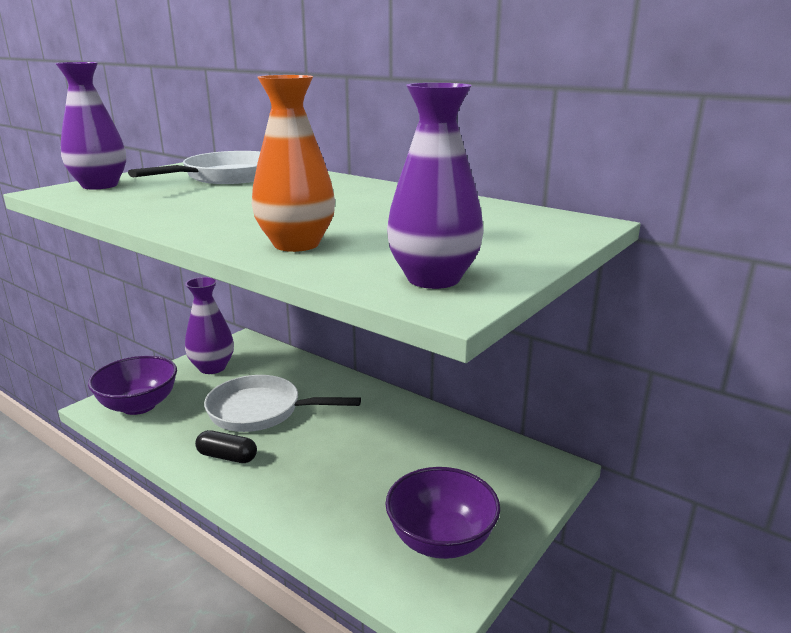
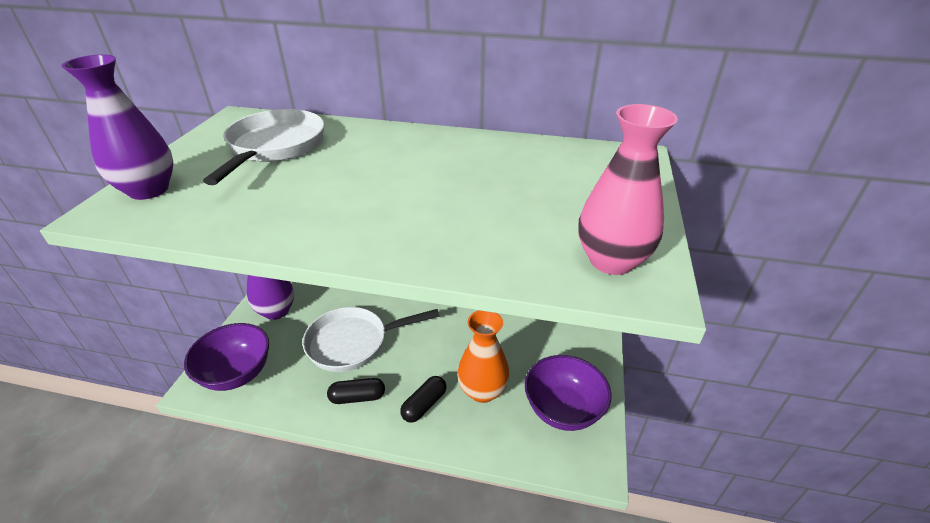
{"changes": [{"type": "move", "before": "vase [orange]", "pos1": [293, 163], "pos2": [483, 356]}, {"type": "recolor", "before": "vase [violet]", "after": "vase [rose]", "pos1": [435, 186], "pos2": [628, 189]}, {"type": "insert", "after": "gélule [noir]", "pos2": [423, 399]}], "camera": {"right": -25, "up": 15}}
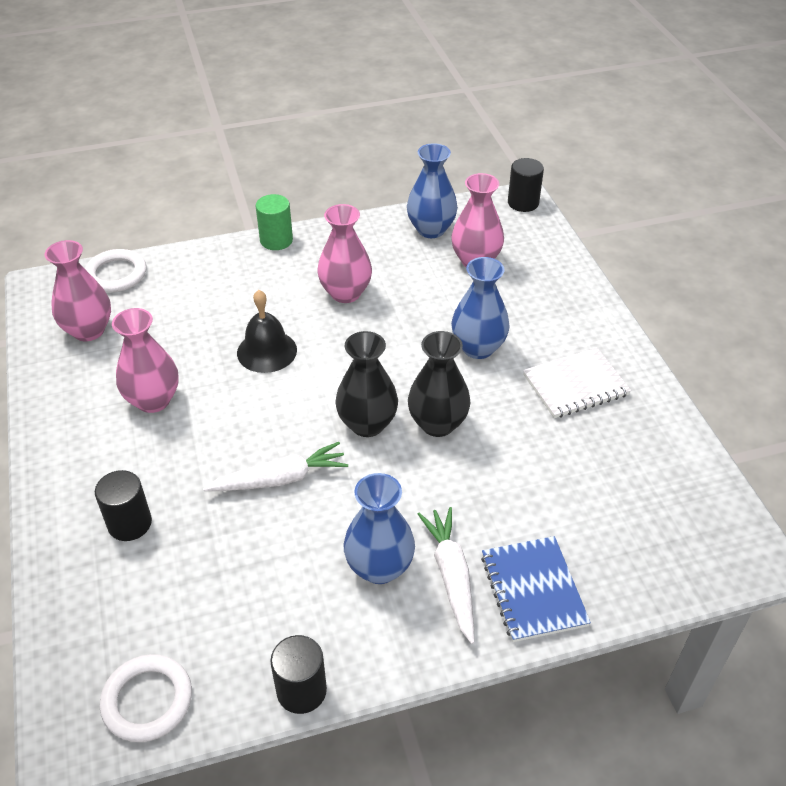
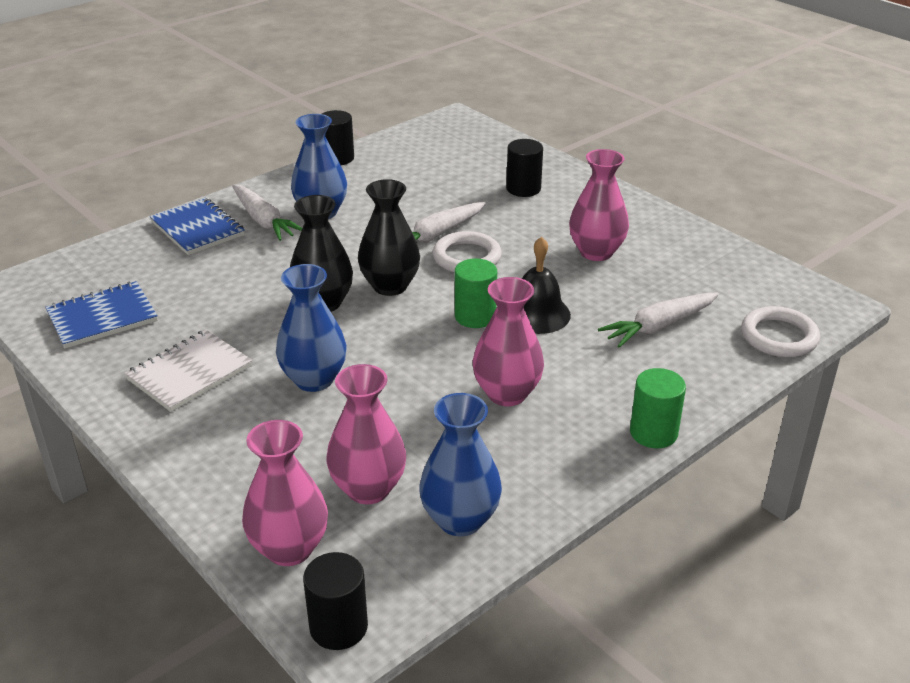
{"changes": [{"type": "move", "before": "vase [rose]", "pos1": [78, 290], "pos2": [285, 493]}, {"type": "move", "before": "anneau [blanc]", "pos1": [146, 698], "pos2": [467, 251]}, {"type": "insert", "after": "carnet [bleu]", "pos2": [101, 314]}, {"type": "insert", "after": "cylindre [vert]", "pos2": [476, 293]}, {"type": "insert", "after": "carotte [blanc]", "pos2": [658, 320]}], "camera": {"right": 155, "up": -10}}
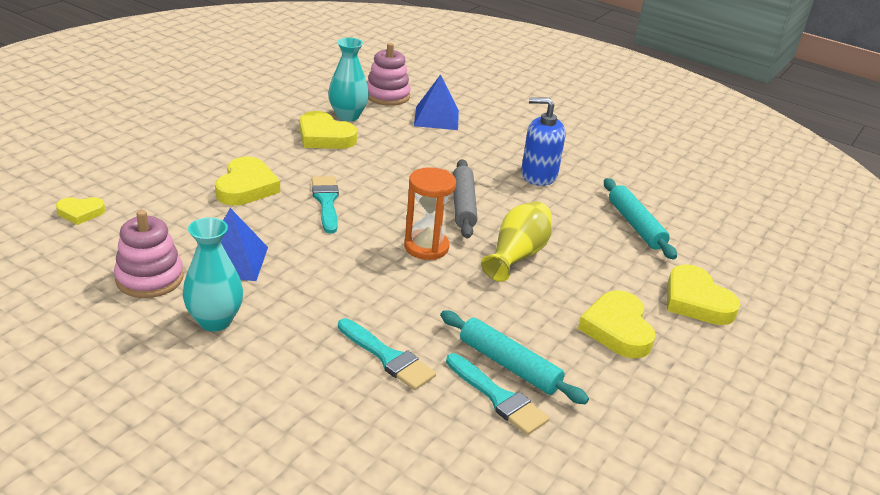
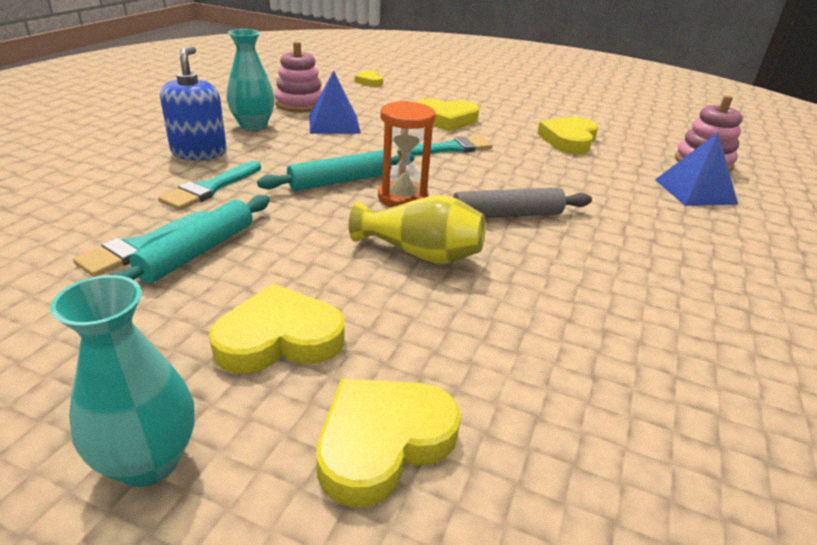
{"changes": [{"type": "move", "before": "vase [turquoise]", "pos1": [348, 79], "pos2": [122, 381]}, {"type": "move", "before": "distributeur de savon [bleu]", "pos1": [543, 141], "pos2": [193, 103]}, {"type": "move", "before": "rouleau à pâtisserie [turquoise]", "pos1": [640, 218], "pos2": [335, 170]}], "camera": {"right": 80, "up": 0}}
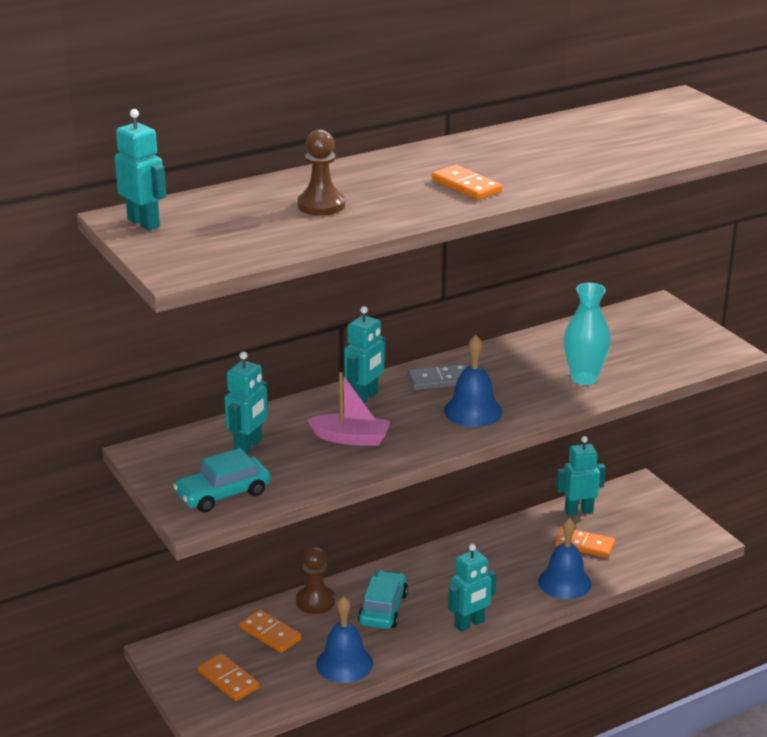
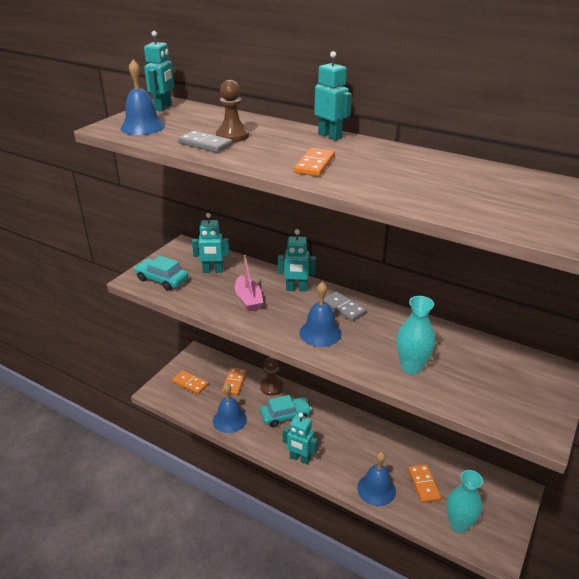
{"changes": [{"type": "rotate", "before": "domino [orange]", "pos1": [228, 677], "pos2": [190, 382], "turn": -75}, {"type": "move", "before": "robot [turquoise]", "pos1": [581, 476], "pos2": [333, 95]}, {"type": "insert", "after": "cloche [bleu]", "pos2": [142, 97]}, {"type": "insert", "after": "domino [gris]", "pos2": [205, 141]}, {"type": "insert", "after": "vase [turquoise]", "pos2": [465, 501]}], "camera": {"right": 60, "up": 5}}
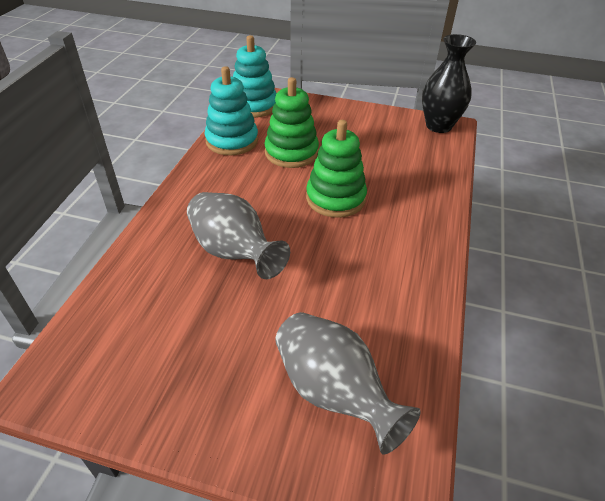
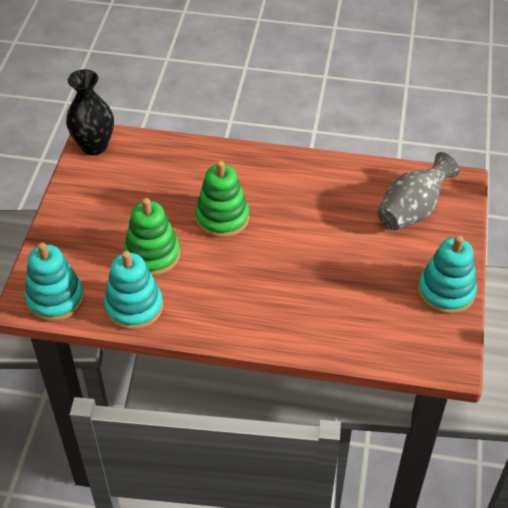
{"changes": [{"type": "delete", "before": "vase [gris]", "pos1": [238, 235]}, {"type": "insert", "after": "jouet à empiler [turquoise]", "pos2": [447, 274]}], "camera": {"right": -95, "up": 5}}
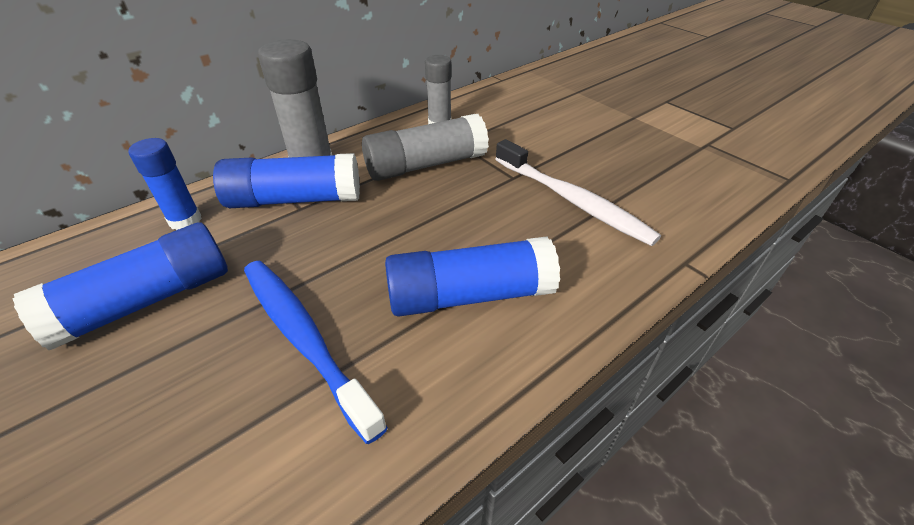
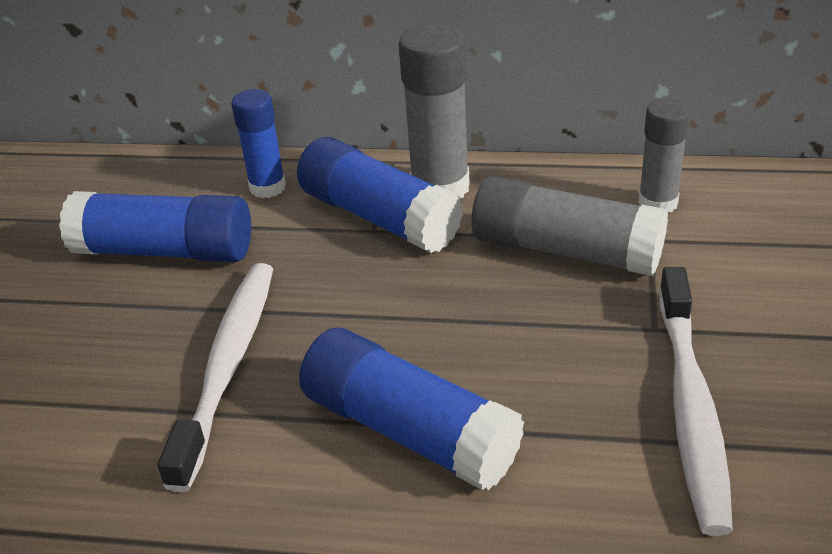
{"changes": [{"type": "recolor", "before": "brosse à dents [bleu]", "after": "brosse à dents [blanc]", "pos1": [316, 352], "pos2": [215, 377]}], "camera": {"right": 50, "up": -5}}
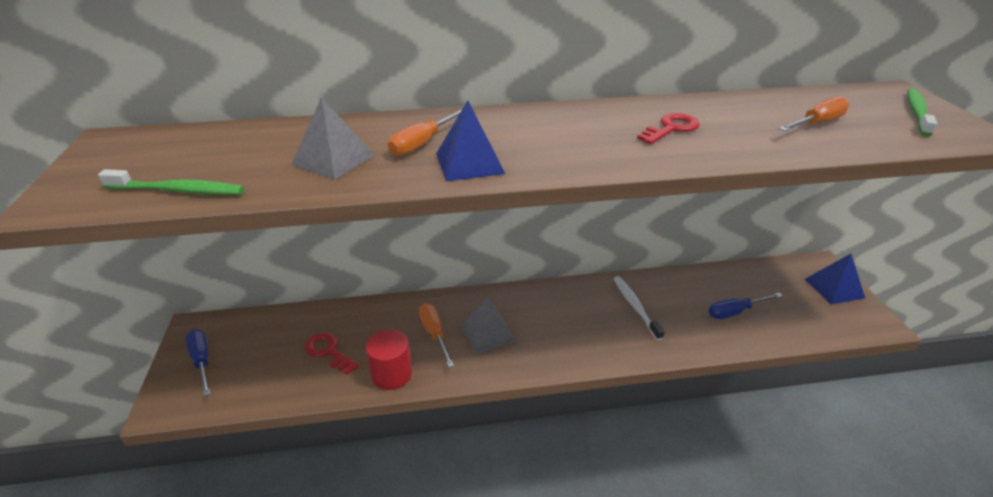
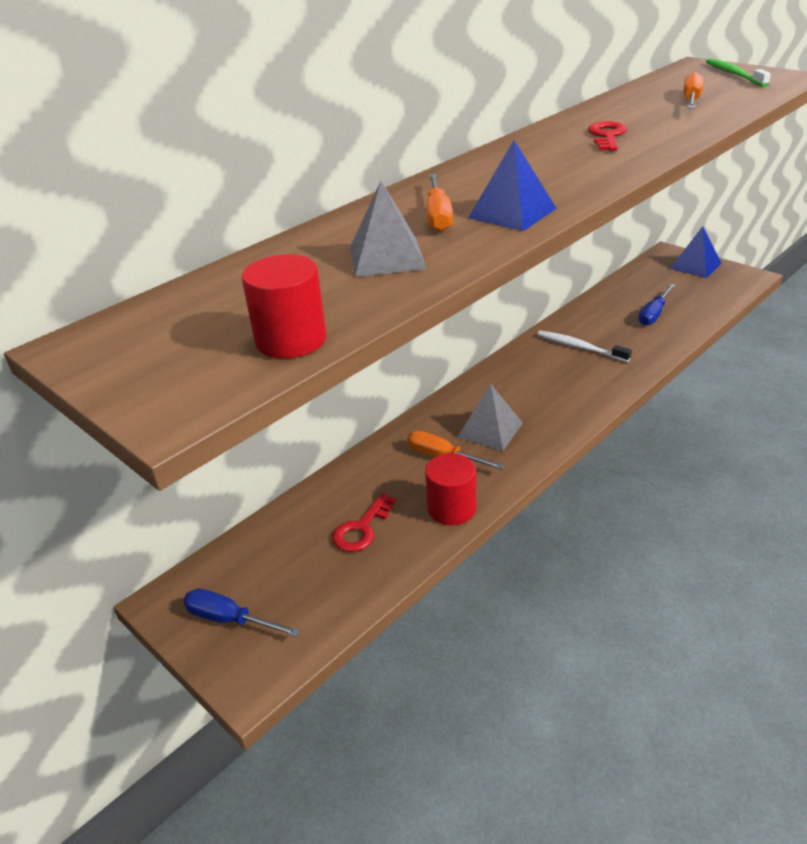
{"changes": [{"type": "replace", "before": "brosse à dents [vert]", "after": "cylindre [rouge]", "pos1": [171, 182], "pos2": [284, 306]}, {"type": "rotate", "before": "clé [rouge]", "pos1": [332, 354], "pos2": [364, 522], "turn": -60}], "camera": {"right": -35, "up": 0}}
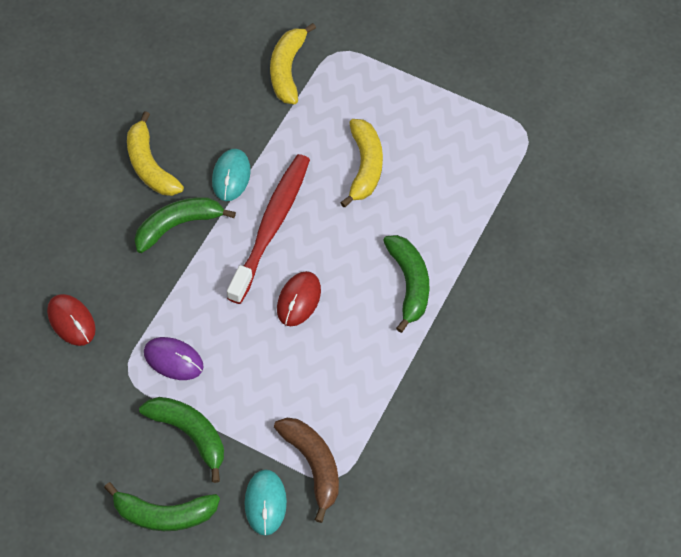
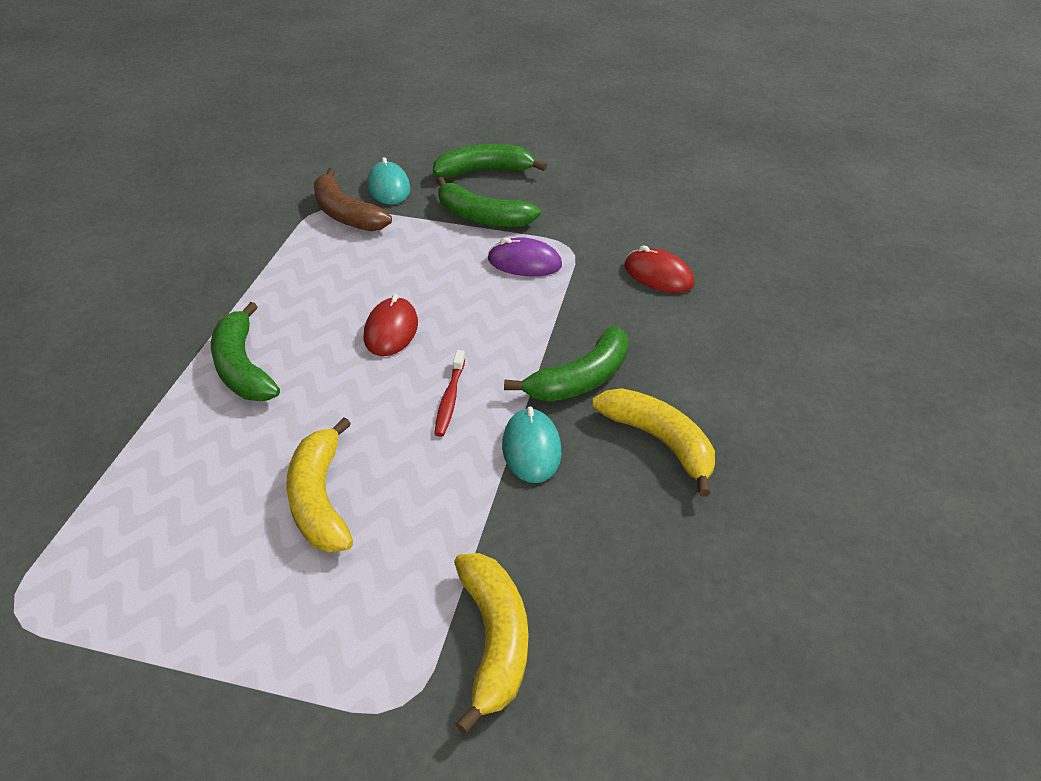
{"changes": [{"type": "resize", "before": "brosse à dents [rouge]", "pos1": [268, 229], "pos2": [449, 393], "scale": 0.44}], "camera": {"right": 165, "up": -20}}
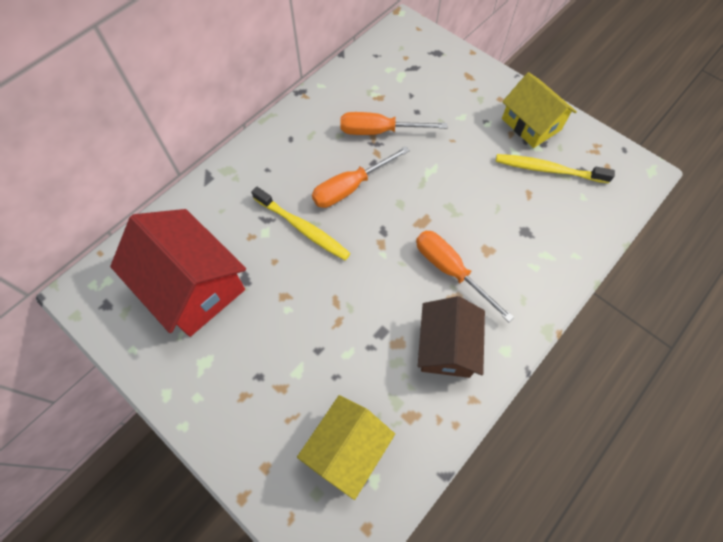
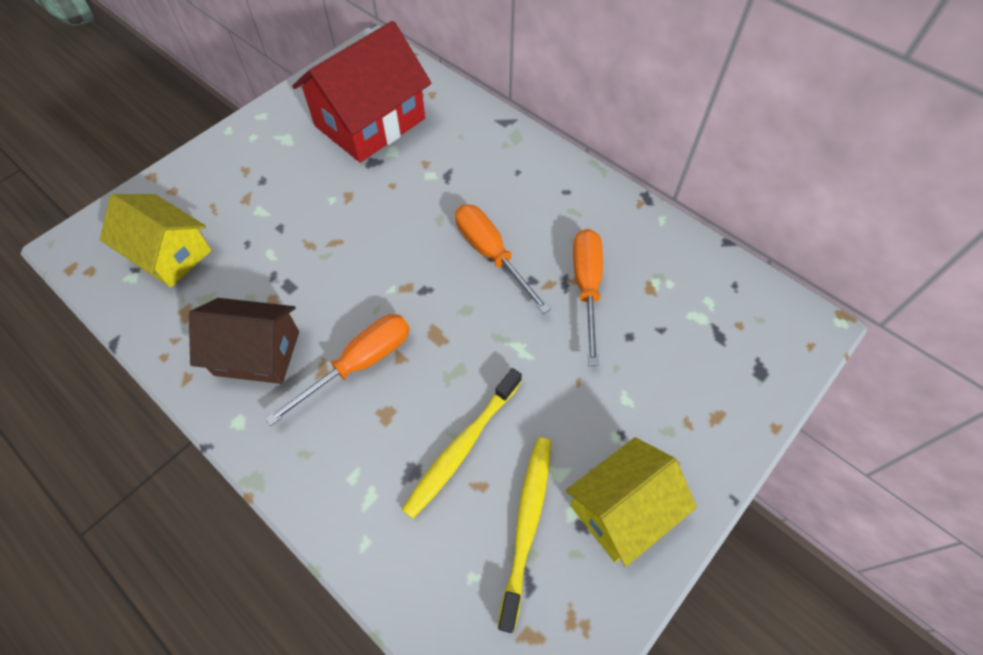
{"changes": [{"type": "move", "before": "brosse à dents [jaune]", "pos1": [301, 223], "pos2": [462, 443]}], "camera": {"right": 90, "up": -5}}
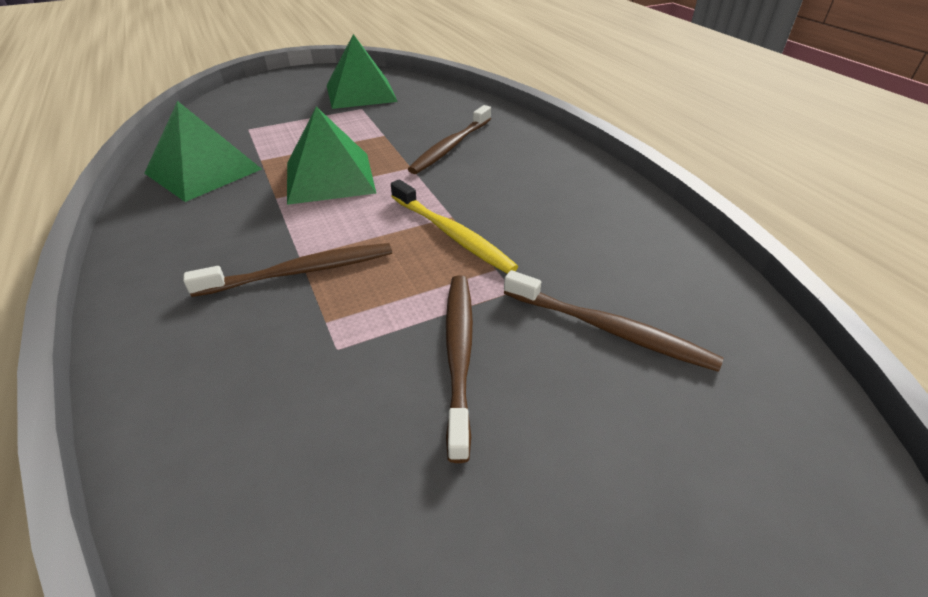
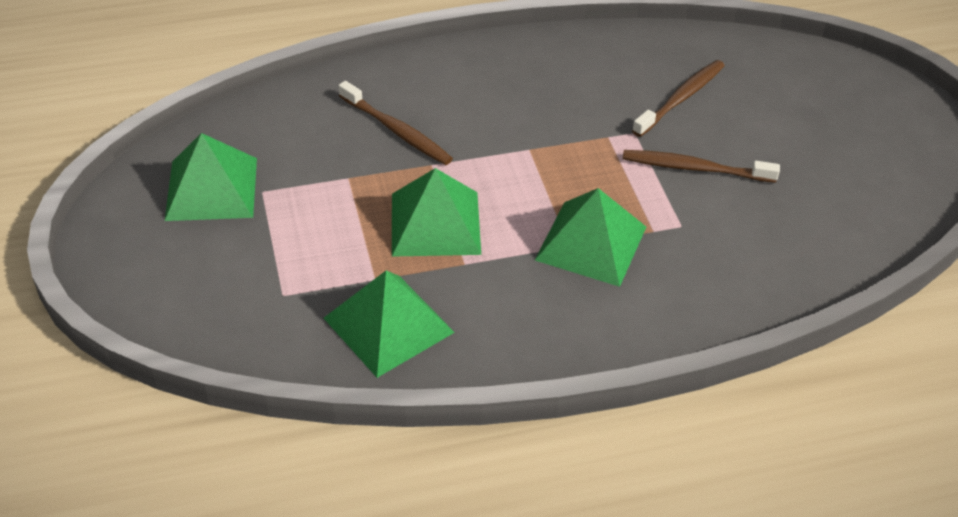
{"changes": [{"type": "replace", "before": "brosse à dents [marron]", "after": "pyramide [vert]", "pos1": [287, 270], "pos2": [590, 237]}, {"type": "delete", "before": "brosse à dents [jaune]", "pos1": [454, 226]}], "camera": {"right": -80, "up": 5}}
